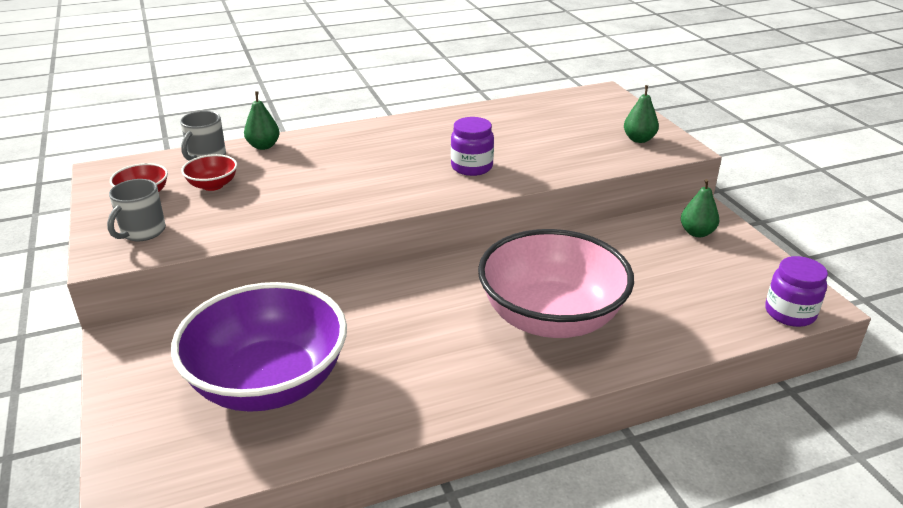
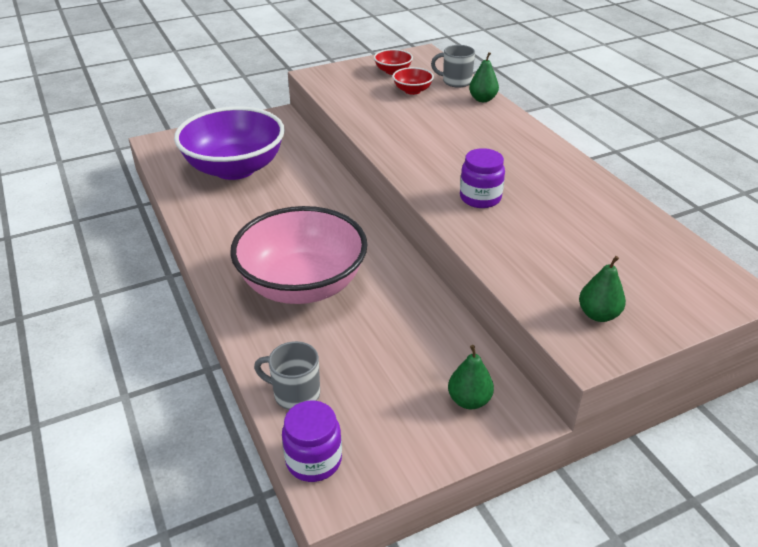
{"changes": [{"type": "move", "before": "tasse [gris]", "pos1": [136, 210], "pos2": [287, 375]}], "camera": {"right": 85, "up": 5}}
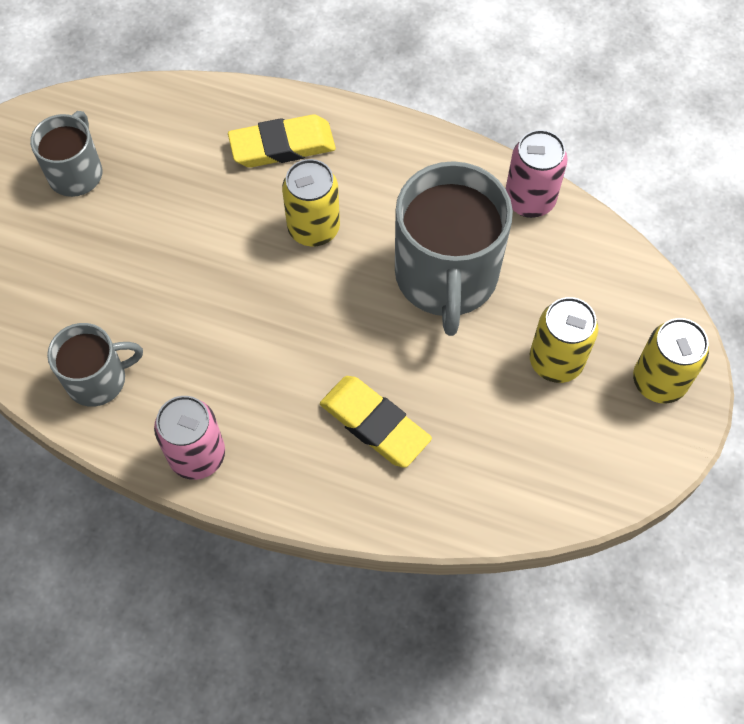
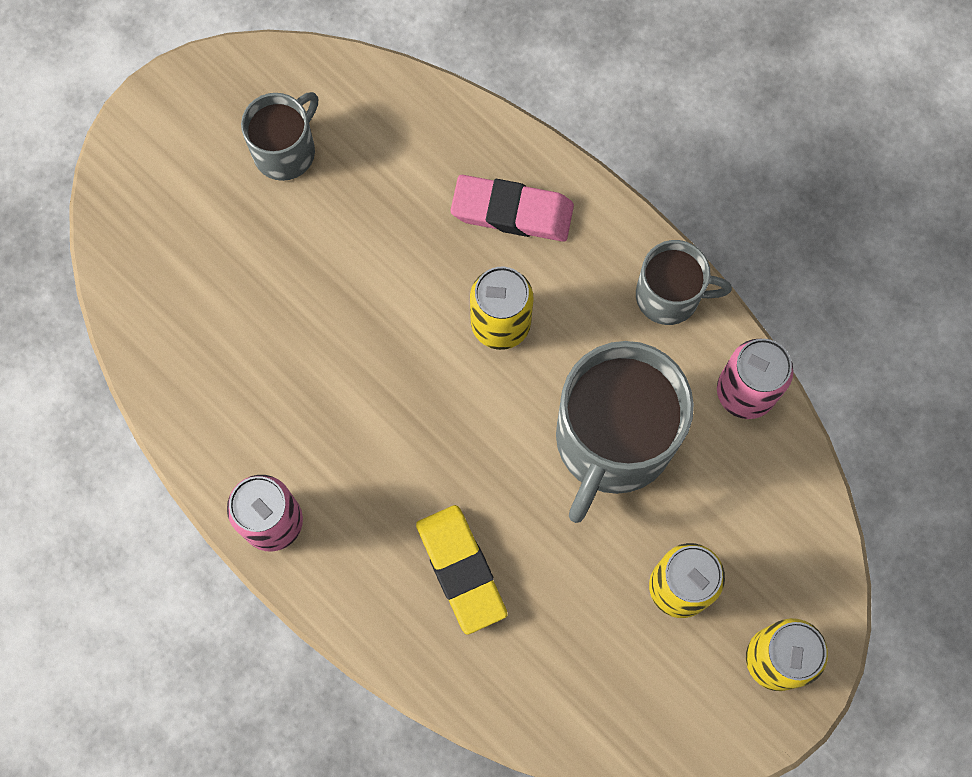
{"changes": [{"type": "move", "before": "tasse [gris]", "pos1": [95, 365], "pos2": [684, 282]}, {"type": "recolor", "before": "gomme [jaune]", "after": "gomme [rose]", "pos1": [282, 141], "pos2": [512, 208]}], "camera": {"right": 25, "up": 10}}
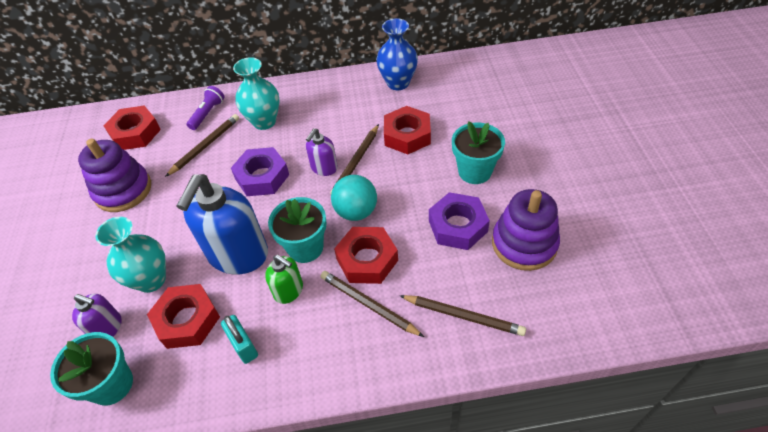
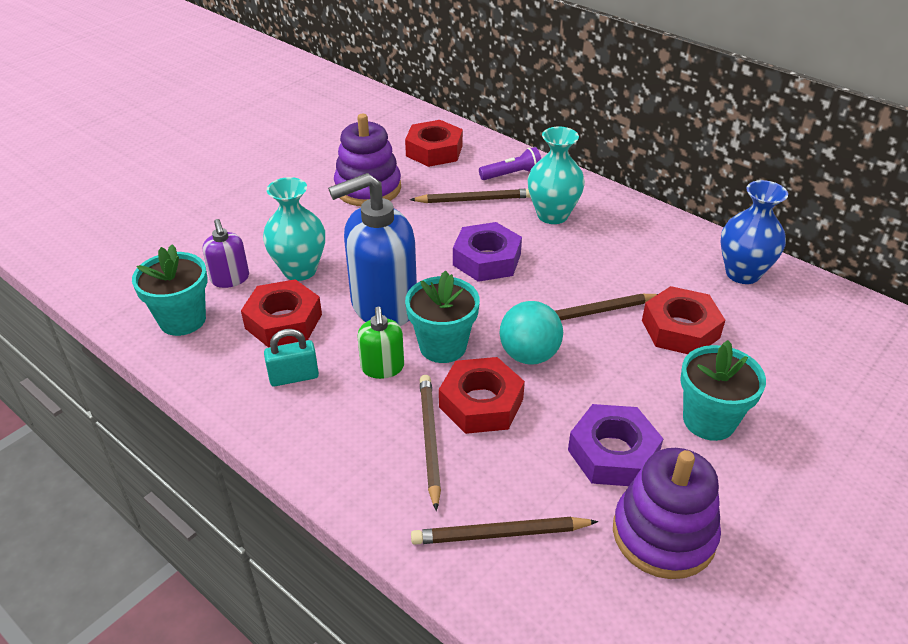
{"changes": [{"type": "rotate", "before": "cadenas [turquoise]", "pos1": [239, 339], "pos2": [291, 357], "turn": 60}, {"type": "delete", "before": "distributeur de savon [violet]", "pos1": [322, 152]}, {"type": "rotate", "before": "crayon [marron]", "pos1": [463, 315], "pos2": [504, 531], "turn": 105}], "camera": {"right": 45, "up": -10}}
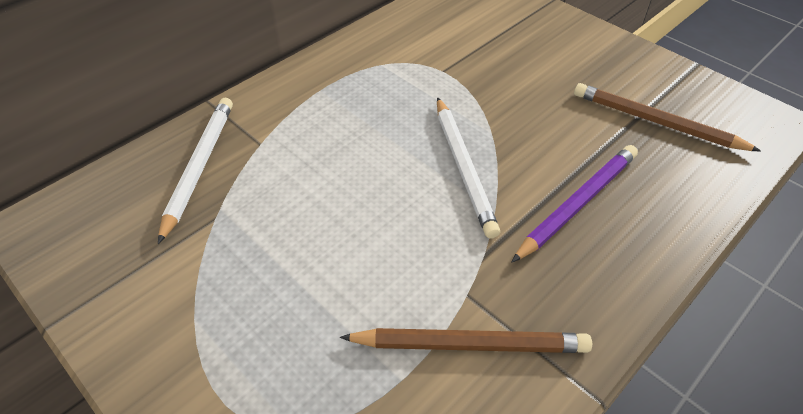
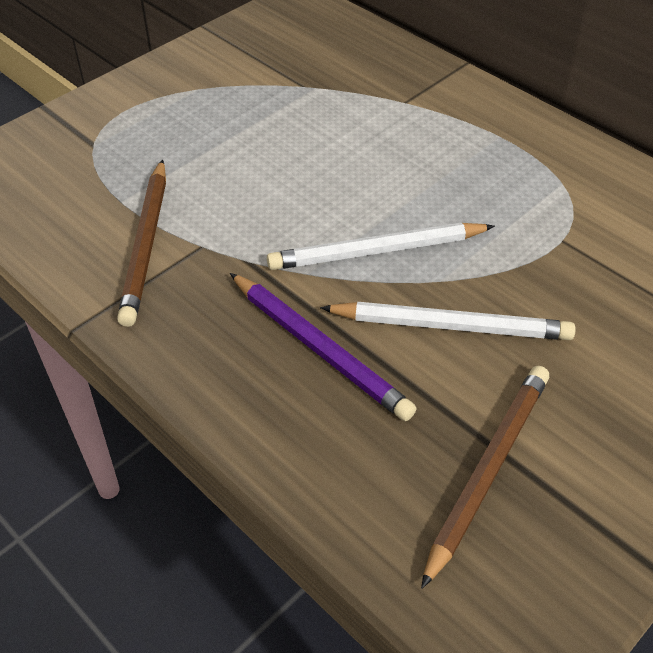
{"changes": [{"type": "move", "before": "crayon [blanc]", "pos1": [195, 171], "pos2": [448, 321]}], "camera": {"right": 90, "up": 0}}
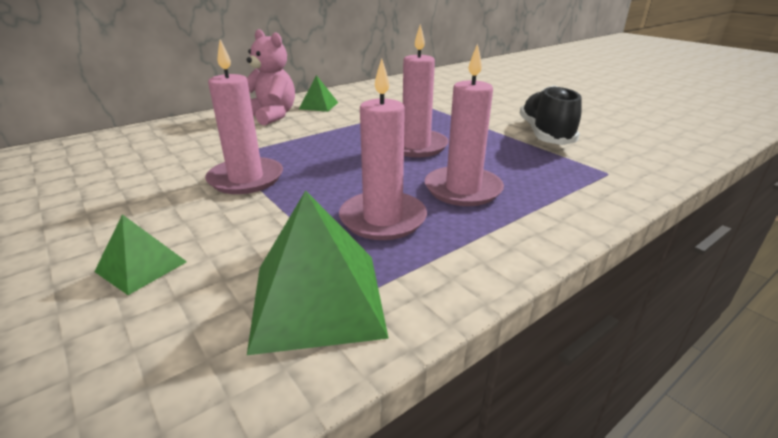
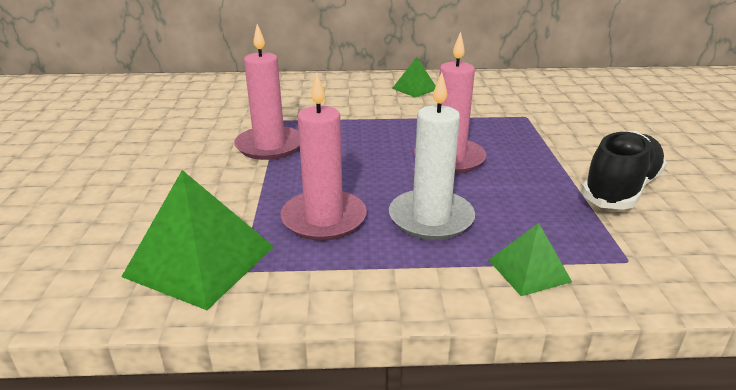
{"changes": [{"type": "move", "before": "pyramide [vert]", "pos1": [140, 254], "pos2": [530, 259]}, {"type": "delete", "before": "ours en peluche [rose]", "pos1": [271, 77]}, {"type": "recolor", "before": "bougie [rose]", "after": "bougie [blanc]", "pos1": [464, 124], "pos2": [432, 156]}], "camera": {"right": 35, "up": 0}}
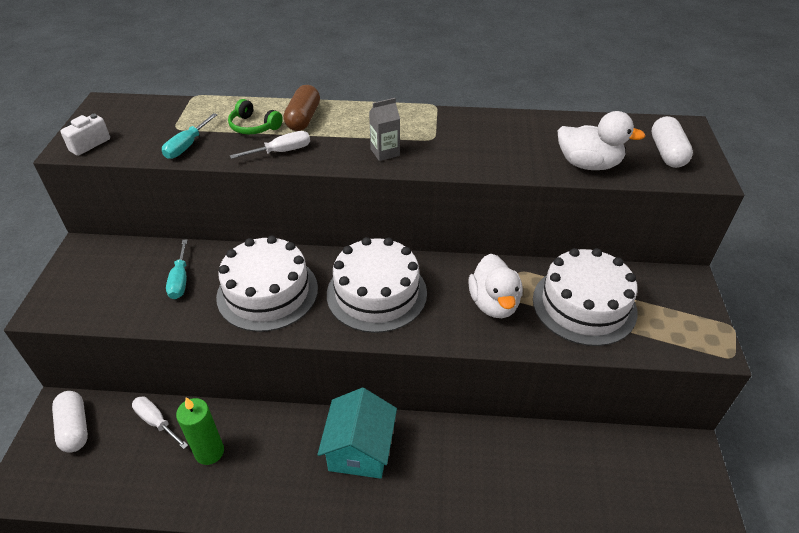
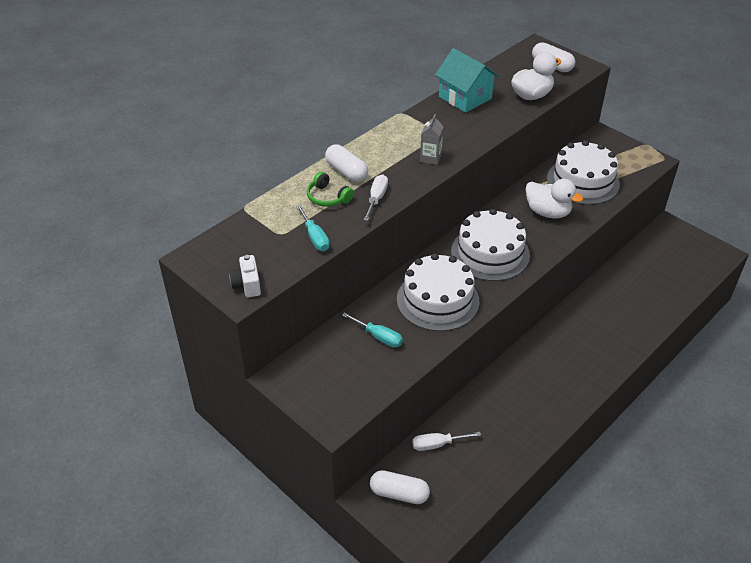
{"changes": [{"type": "delete", "before": "bougie [vert]", "pos1": [200, 431]}, {"type": "rotate", "before": "casque audio [vert]", "pos1": [255, 116], "pos2": [330, 189], "turn": 60}, {"type": "recolor", "before": "gélule [marron]", "after": "gélule [blanc]", "pos1": [302, 108], "pos2": [346, 163]}, {"type": "move", "before": "maison [turquoise]", "pos1": [357, 433], "pos2": [467, 80]}], "camera": {"right": -50, "up": 0}}
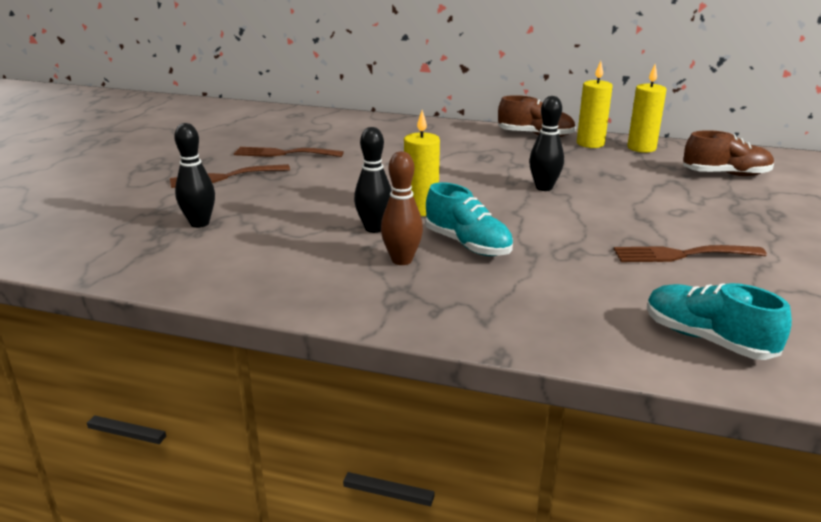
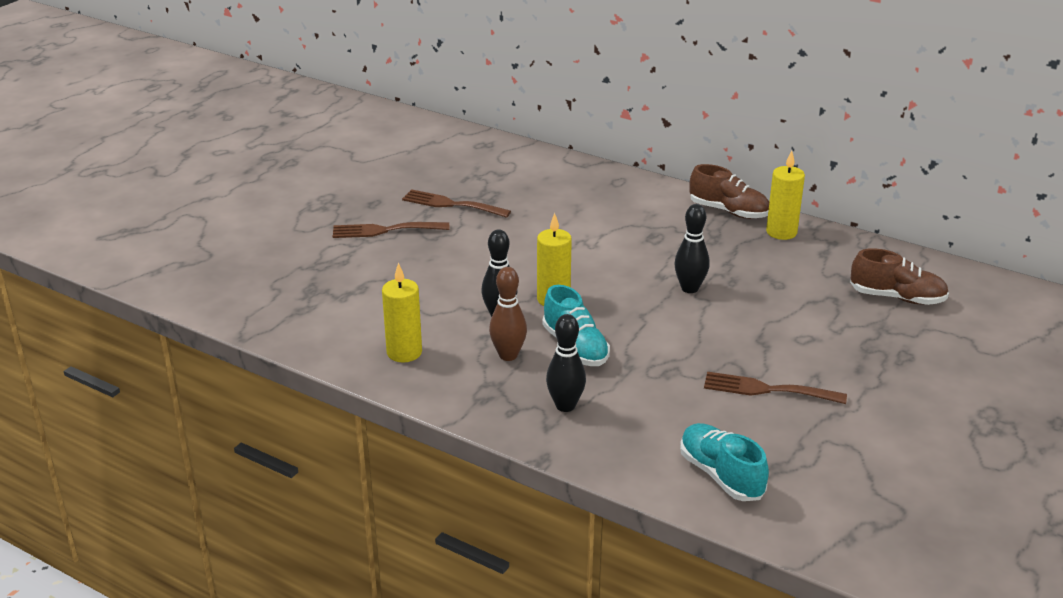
{"changes": [{"type": "move", "before": "quille [noir]", "pos1": [194, 175], "pos2": [566, 363]}, {"type": "move", "before": "bougie [jaune]", "pos1": [647, 108], "pos2": [402, 312]}], "camera": {"right": 15, "up": 5}}
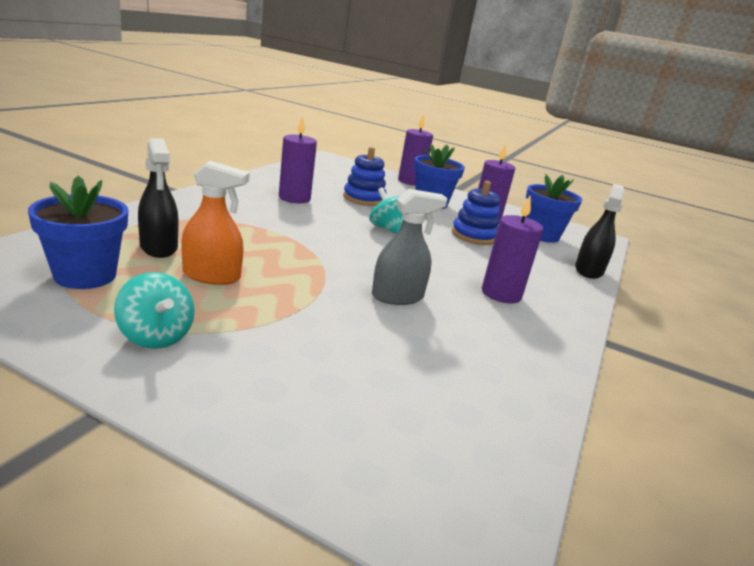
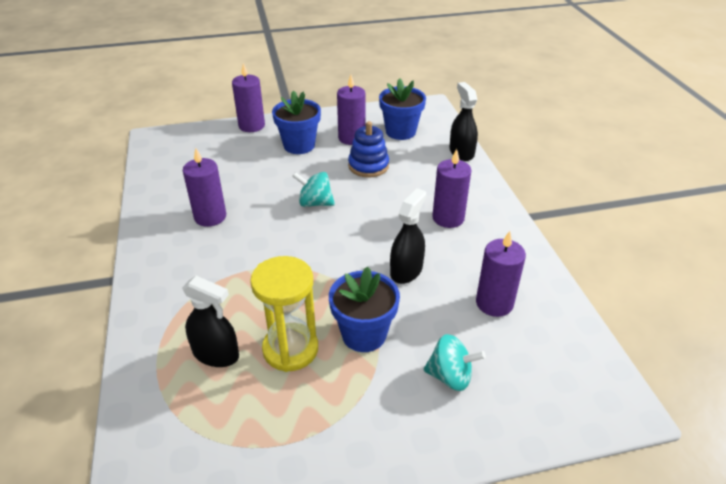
{"changes": [{"type": "move", "before": "pot de fleurs [bleu]", "pos1": [78, 232], "pos2": [364, 309]}, {"type": "move", "before": "toupie [turquoise]", "pos1": [154, 310], "pos2": [454, 362]}, {"type": "replace", "before": "vaporisateur [orange]", "after": "sablier [jaune]", "pos1": [215, 223], "pos2": [284, 314]}, {"type": "delete", "before": "jouet à empiler [bleu]", "pos1": [364, 176]}, {"type": "recolor", "before": "vaporisateur [gris]", "after": "vaporisateur [noir]", "pos1": [410, 247], "pos2": [408, 236]}, {"type": "insert", "after": "bougie [violet]", "pos2": [501, 274]}], "camera": {"right": -35, "up": 15}}
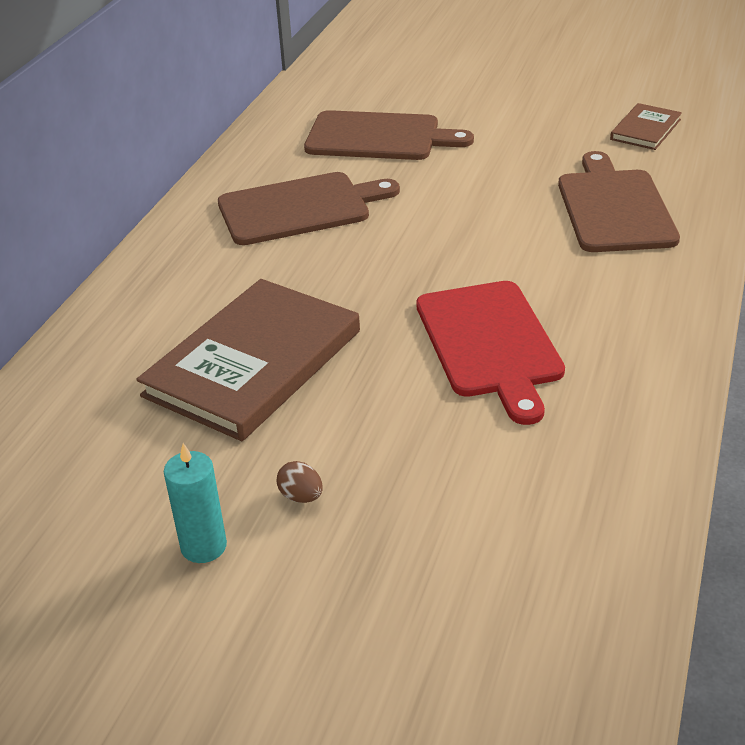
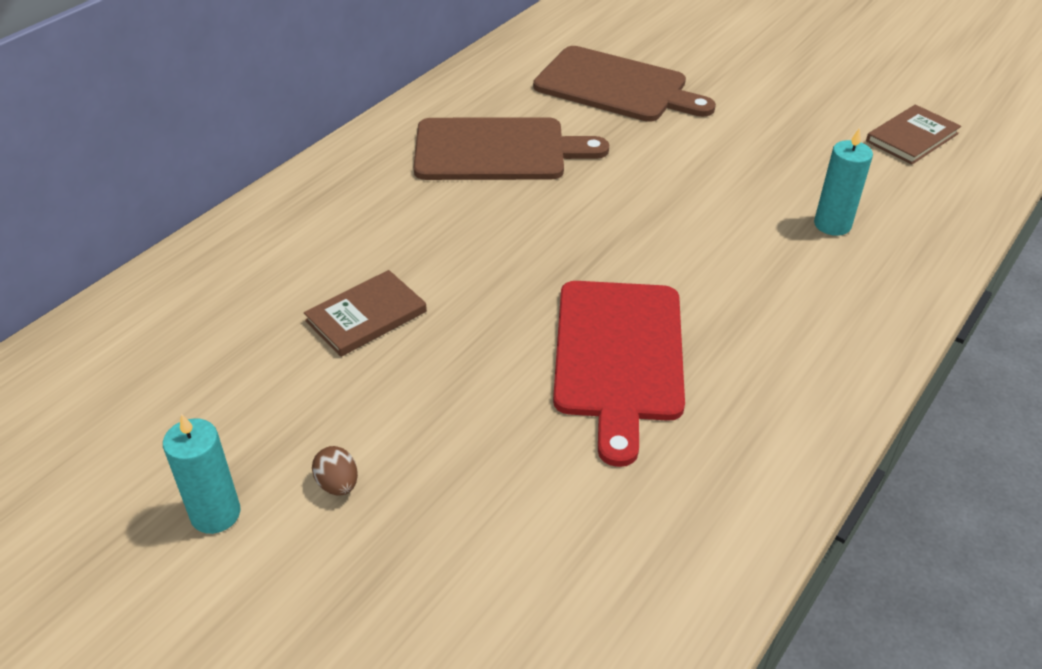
{"changes": [{"type": "resize", "before": "livre [marron]", "pos1": [248, 360], "pos2": [365, 313], "scale": 0.49}, {"type": "replace", "before": "planche à découper [marron]", "after": "bougie [turquoise]", "pos1": [619, 201], "pos2": [843, 182]}], "camera": {"right": 15, "up": 5}}
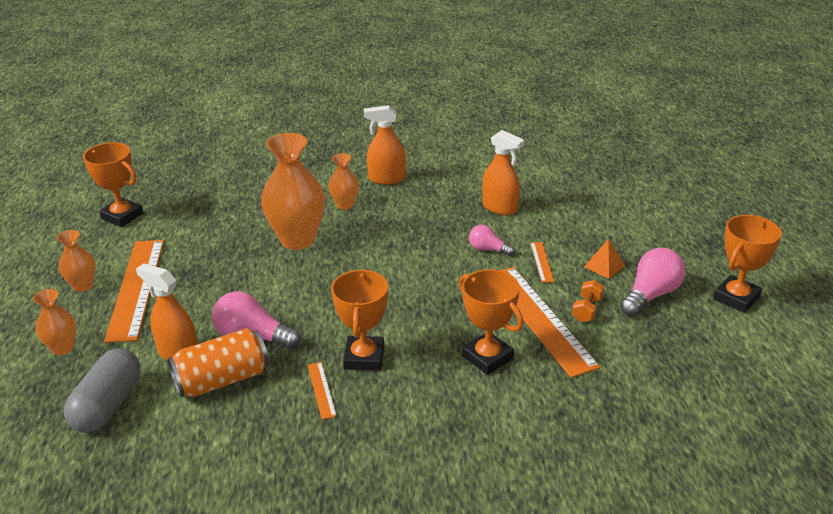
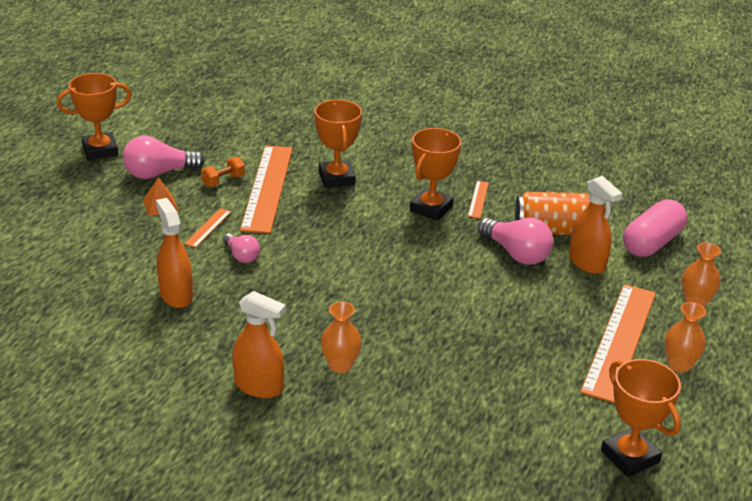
{"changes": [{"type": "recolor", "before": "gélule [gris]", "after": "gélule [rose]", "pos1": [102, 390], "pos2": [655, 228]}, {"type": "delete", "before": "vase [orange]", "pos1": [293, 191]}], "camera": {"right": -155, "up": 0}}
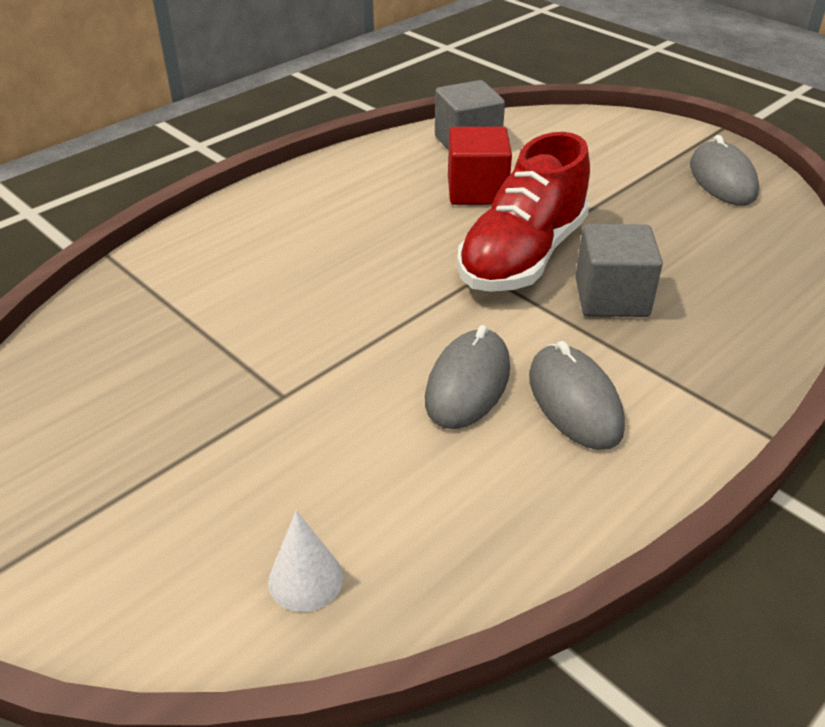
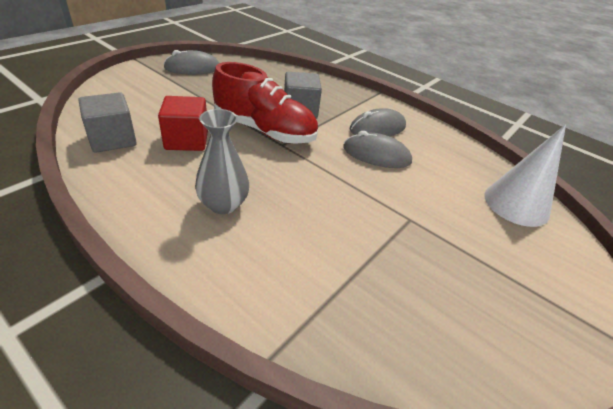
{"changes": [{"type": "resize", "before": "cône [blanc]", "pos1": [305, 561], "pos2": [525, 175], "scale": 1.9}, {"type": "insert", "after": "vase [gris]", "pos2": [222, 161]}], "camera": {"right": -100, "up": 0}}
